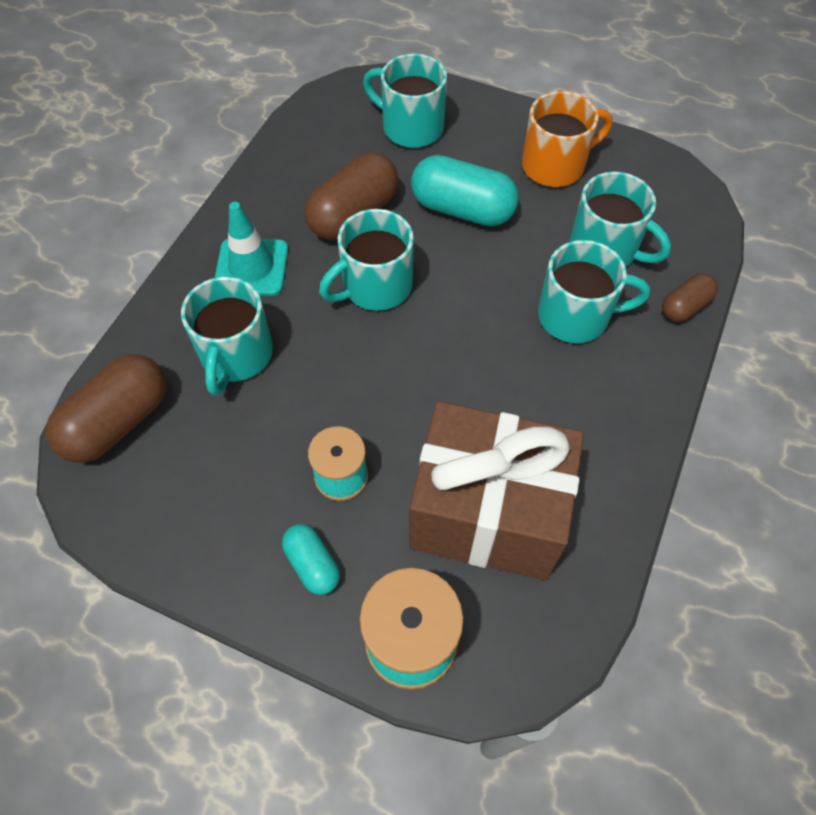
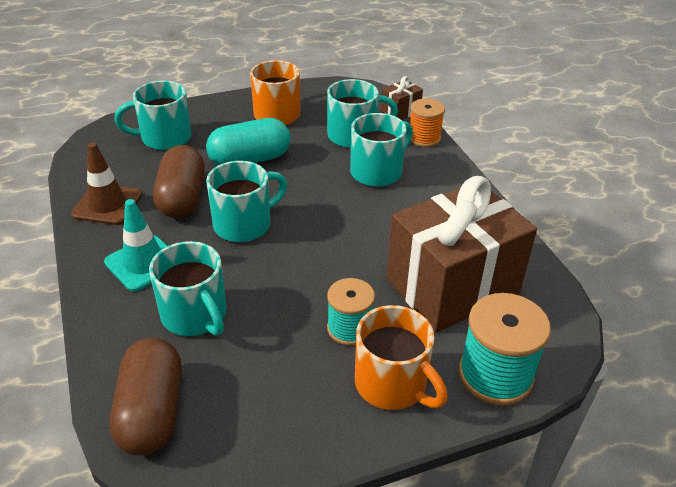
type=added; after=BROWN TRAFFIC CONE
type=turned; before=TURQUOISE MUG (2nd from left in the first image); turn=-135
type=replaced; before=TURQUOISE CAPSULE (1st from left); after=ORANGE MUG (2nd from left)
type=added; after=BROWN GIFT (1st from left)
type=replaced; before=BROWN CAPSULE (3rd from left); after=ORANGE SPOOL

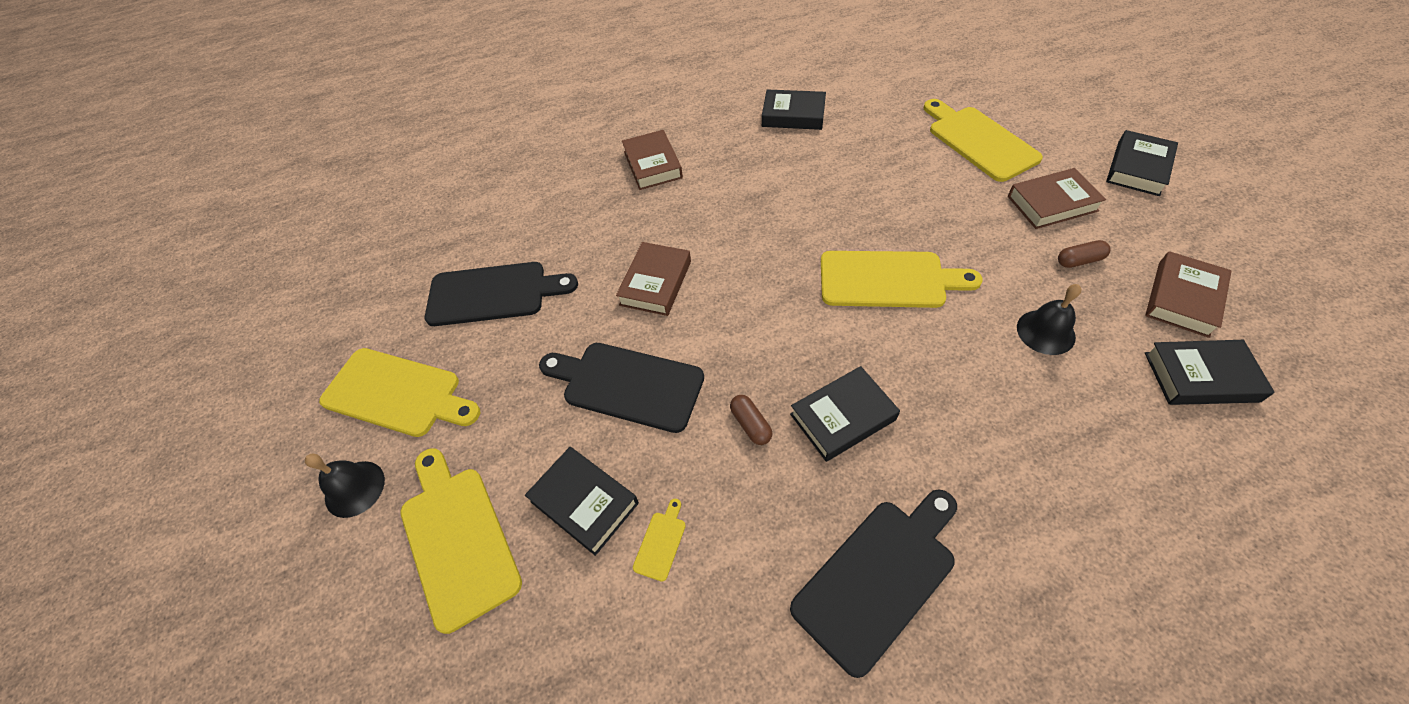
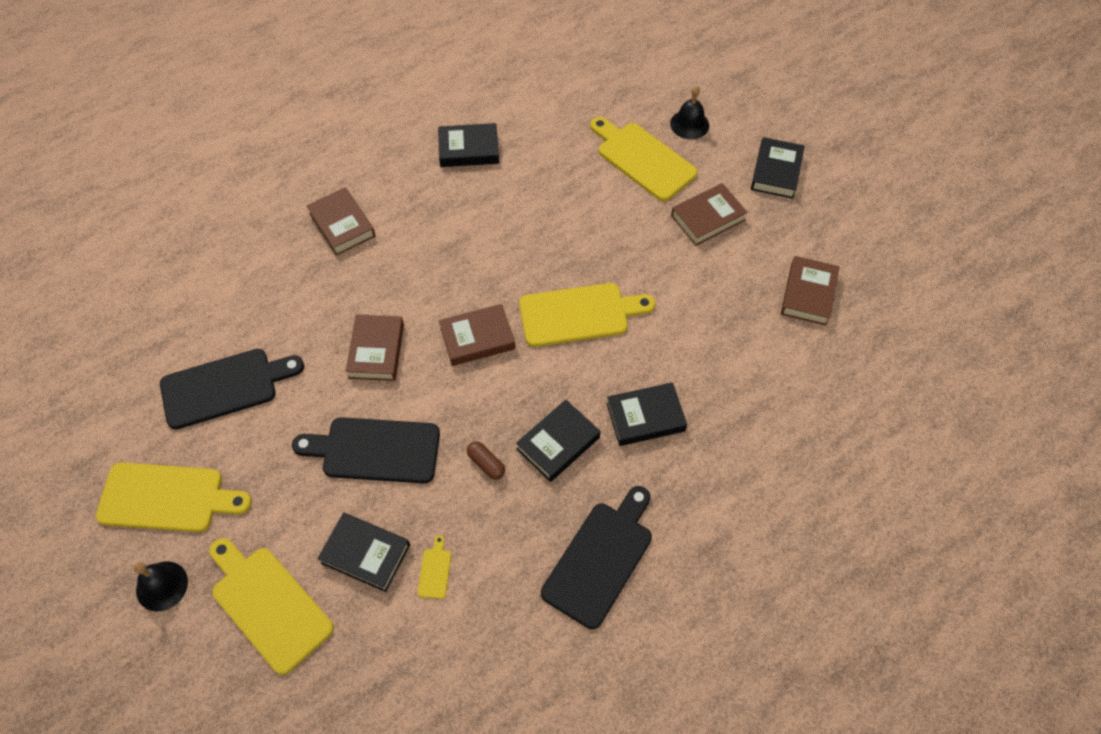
type=added; after=BROWN BOOK (3rd from left)
type=moved; before=BLACK BOOK (5th from left in the first image); after=BLACK BOOK (4th from left)
type=moved; before=BLACK BELL (2nd from left)
type=removed; before=BROWN CAPSULE (2nd from left)

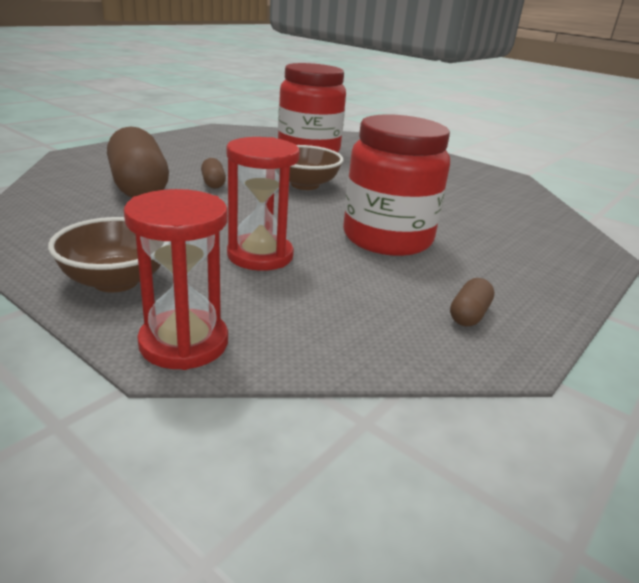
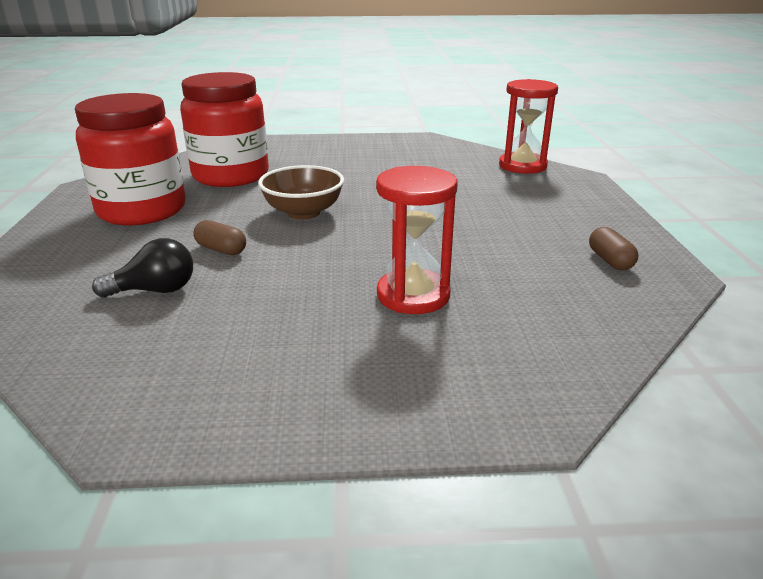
type=moved; before=RED JAR (2nd from left in the first image); after=RED JAR (1st from left)
type=replaced; before=BROWN CAPSULE (1st from left); after=BLACK LIGHT BULB
type=moved; before=RED HOURGLASS (1st from left in the first image); after=RED HOURGLASS (2nd from left)
type=removed; before=BROWN BOWL (1st from left)

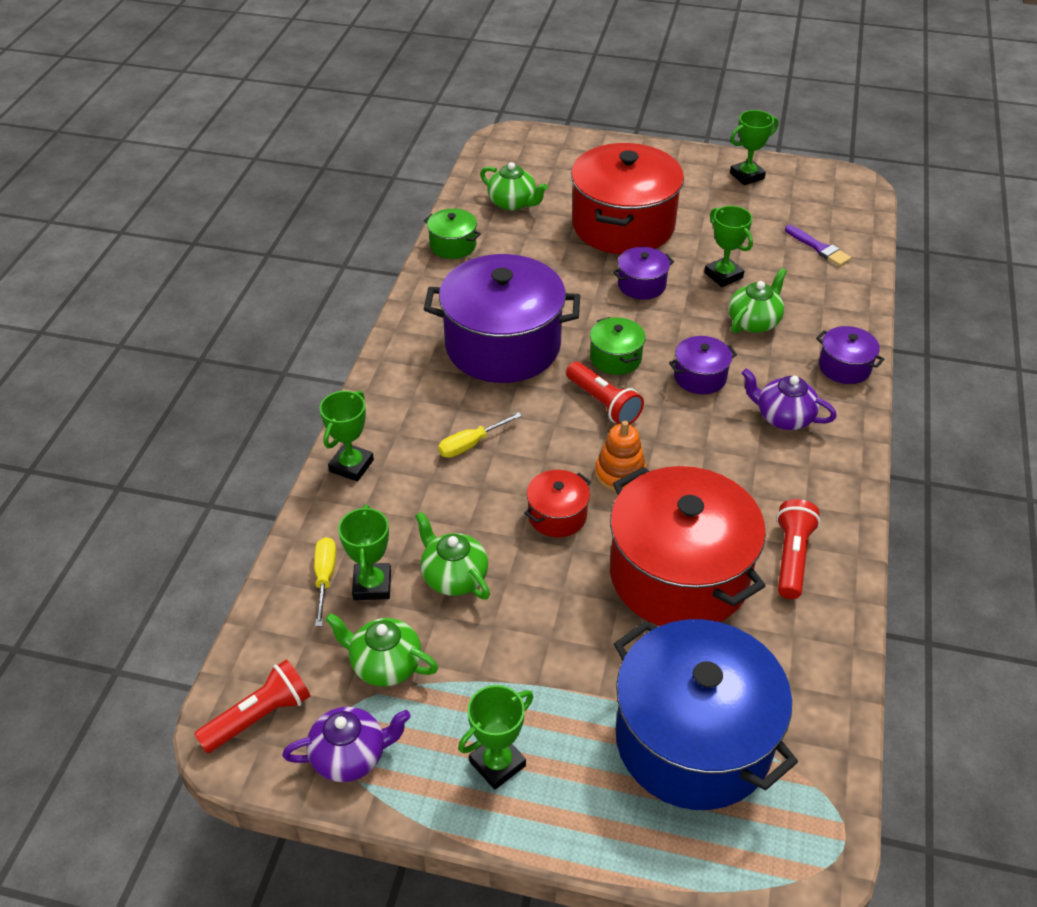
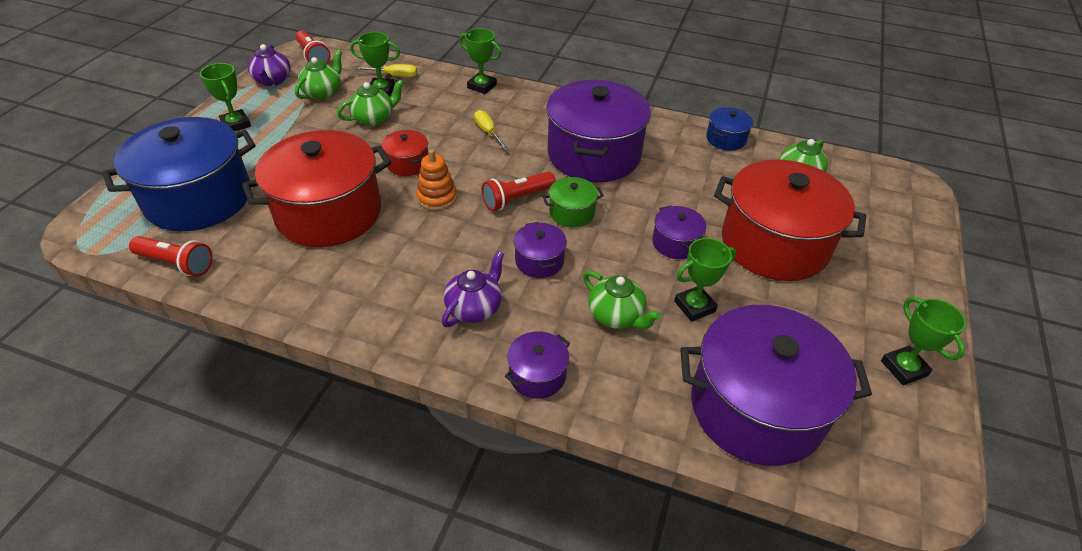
type=moved; before=RED FLASHLIGHT (3rd from left in the first image); after=RED FLASHLIGHT (1st from left)
type=replaced; before=PURPLE BRUSH; after=PURPLE POT (5th from left)
type=recoloured; before=GREEN POT (1st from left); after=BLUE POT (2nd from left)

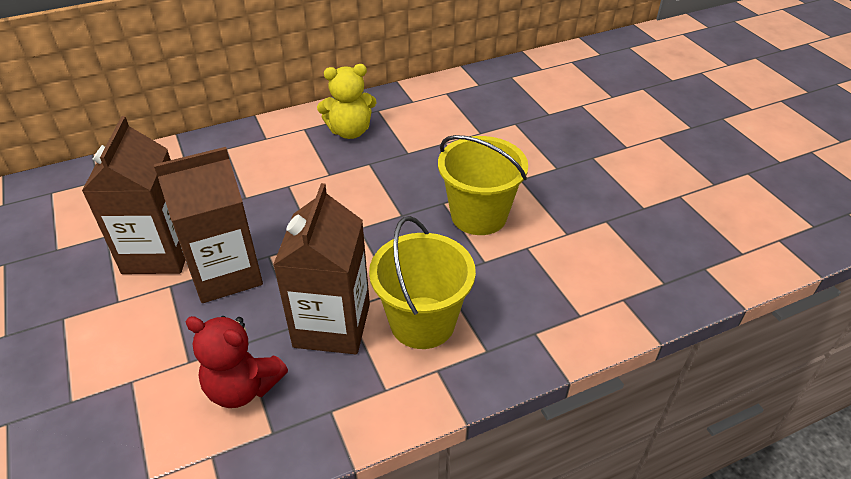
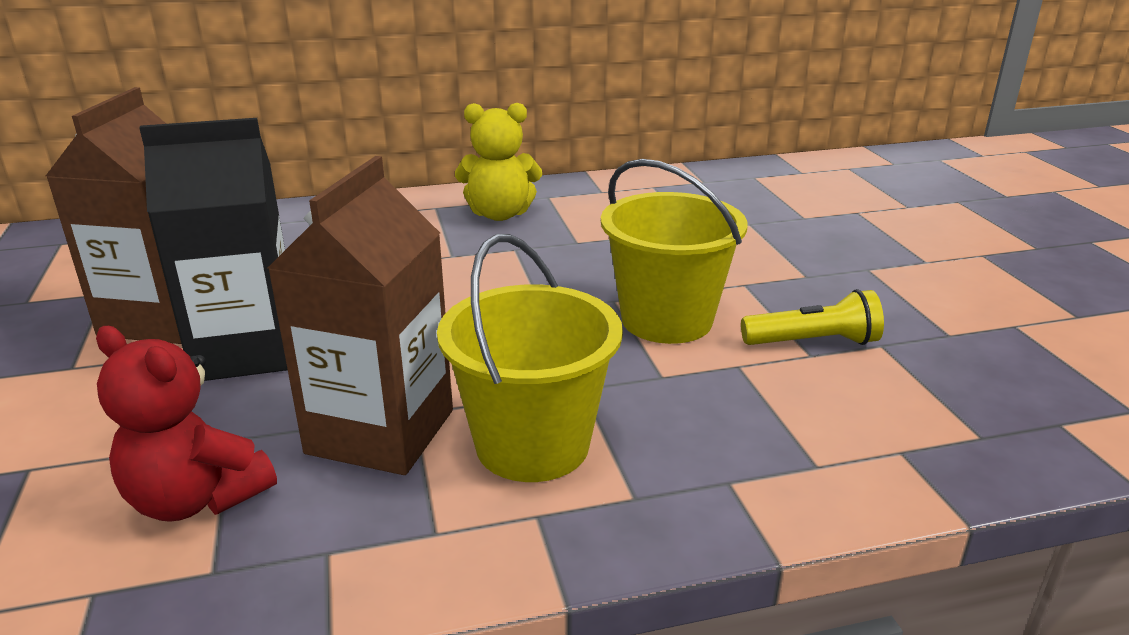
type=recoloured; before=BROWN CARTON (2nd from left); after=BLACK CARTON
type=added; after=YELLOW FLASHLIGHT

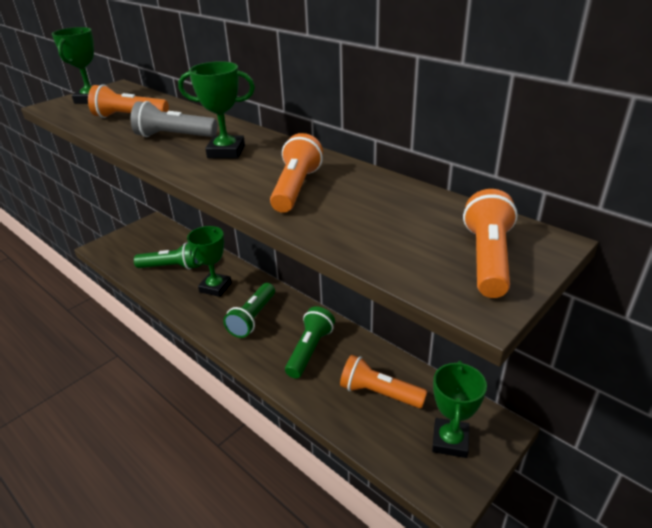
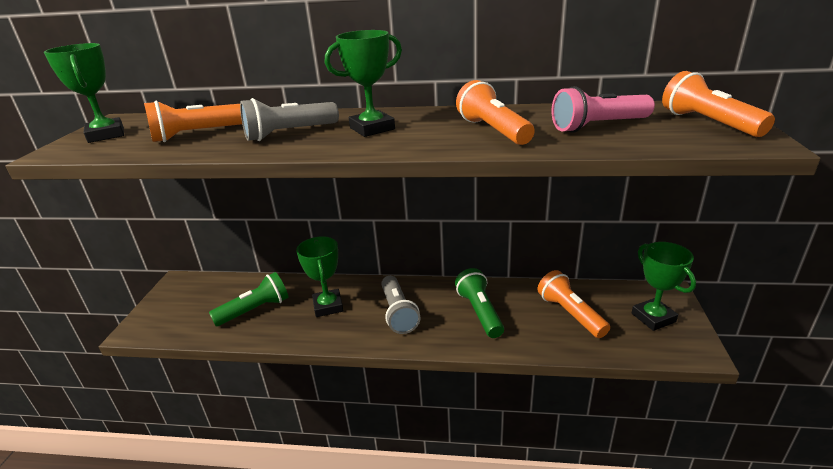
type=recoloured; before=GREEN FLASHLIGHT (2nd from left); after=GREY FLASHLIGHT (2nd from left)
type=turned; before=ORANGE FLASHLIGHT (3rd from left); turn=75
type=added; after=PINK FLASHLIGHT

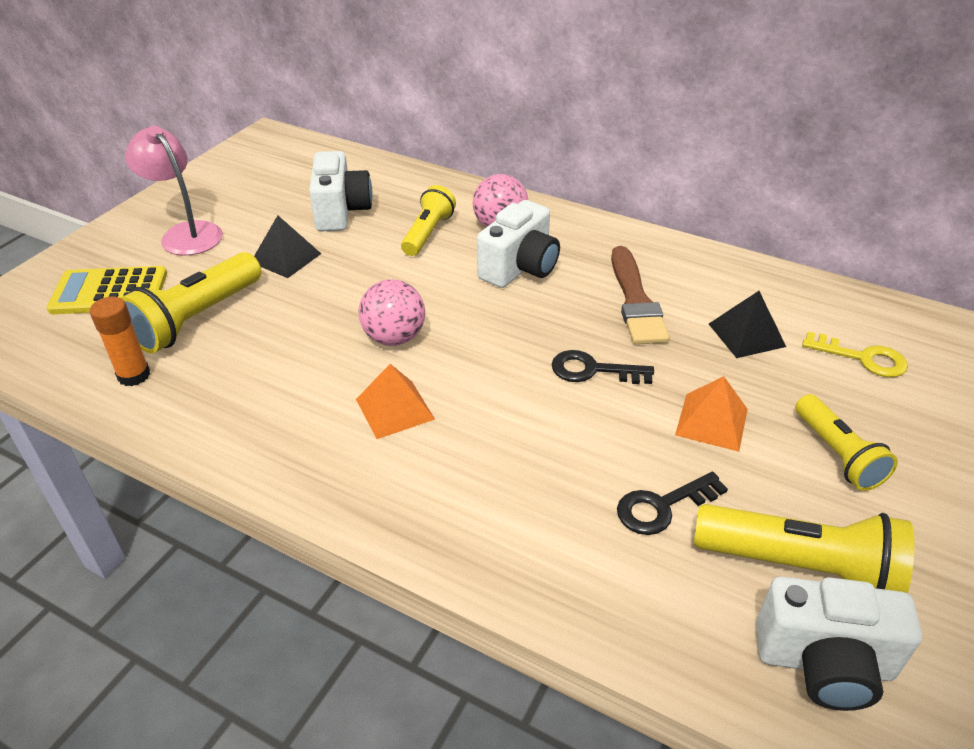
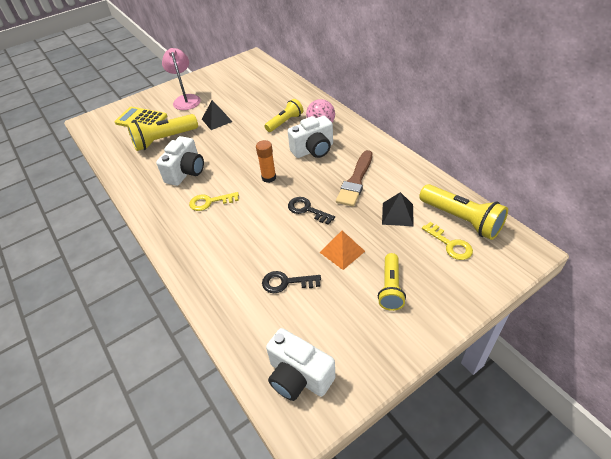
type=moved; before=WHITE CAMERA (1st from left)
type=replaced; before=ORANGE PYRAMID (1st from left); after=YELLOW KEY (1st from left)
type=moved; before=ORANGE GLUE STICK
type=moved; before=YELLOW FLASHLIGHT (3rd from left in the first image); after=YELLOW FLASHLIGHT (4th from left)
type=removed; before=PINK BALL (1st from left)

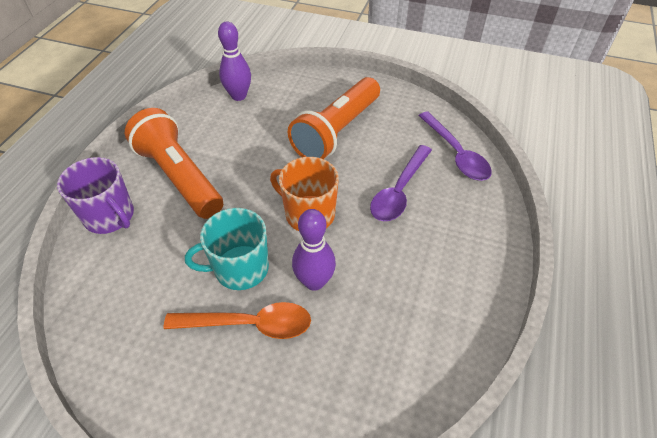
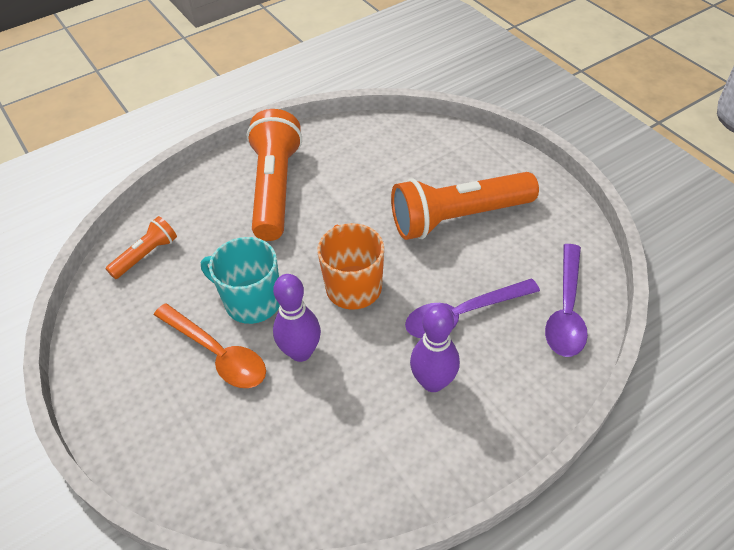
type=added; after=ORANGE FLASHLIGHT (1st from left)
type=moved; before=PURPLE BOWLING PIN (1st from left in the first image); after=PURPLE BOWLING PIN (2nd from left)
type=removed; before=PURPLE MUG

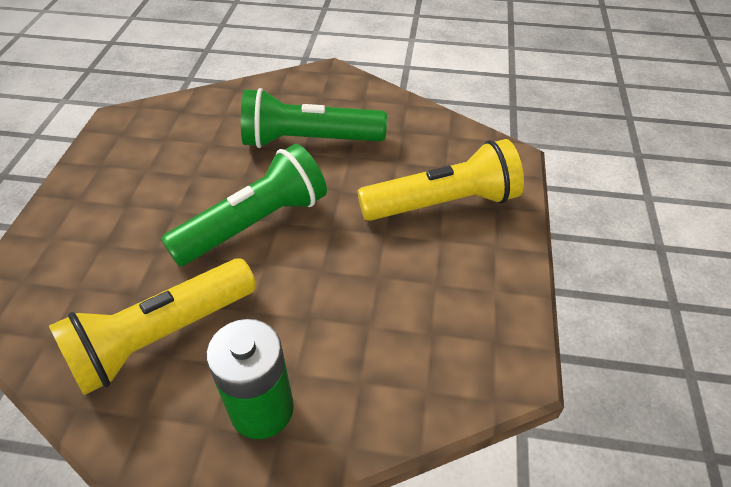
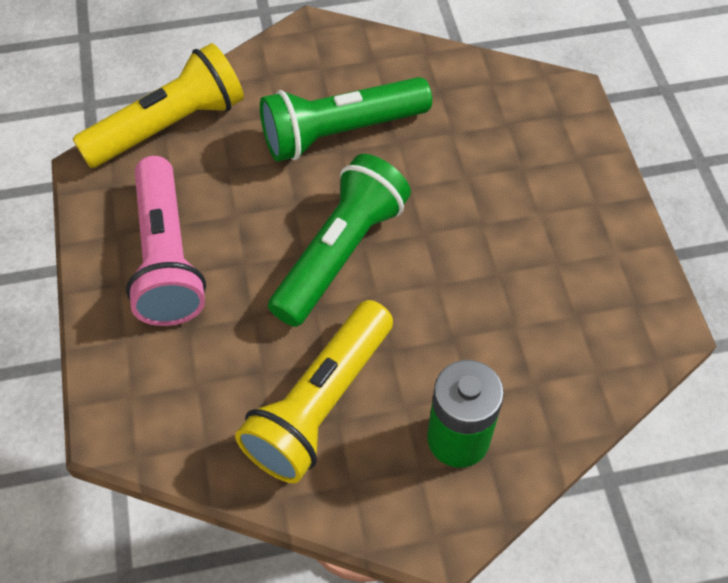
type=moved; before=YELLOW FLASHLIGHT (2nd from left in the first image); after=YELLOW FLASHLIGHT (1st from left)
type=added; after=PINK FLASHLIGHT

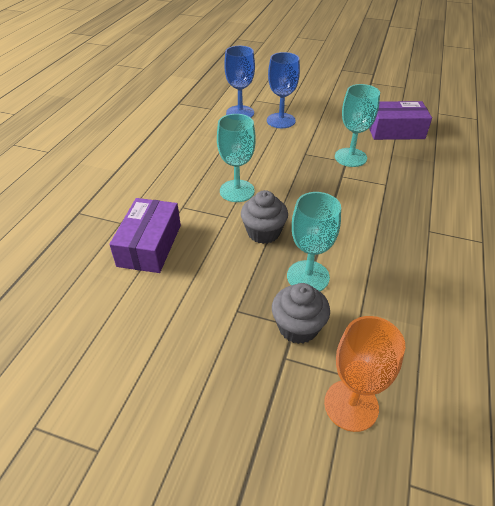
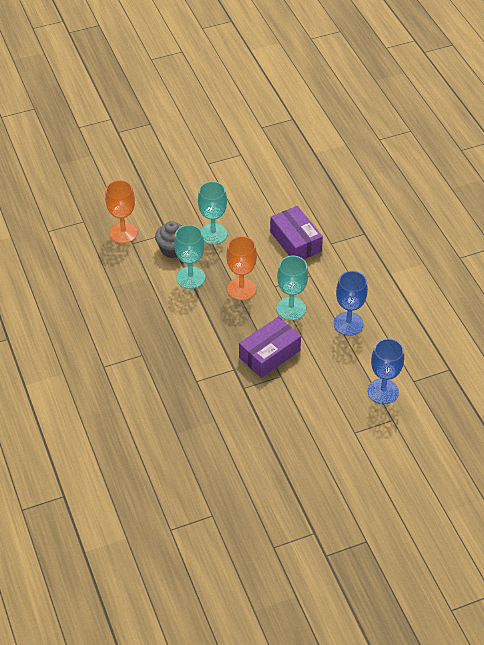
type=moved; before=TURQUOISE GOBLET (3rd from left in the first image); after=TURQUOISE GOBLET (2nd from left)
type=replaced; before=GREY CUPCAKE (1st from left); after=ORANGE GOBLET (2nd from left)
type=moved; before=PURPLE BOX (2nd from left in the first image); after=PURPLE BOX (1st from left)
type=moved; before=BLUE GOBLET (2nd from left in the first image); after=BLUE GOBLET (1st from left)

